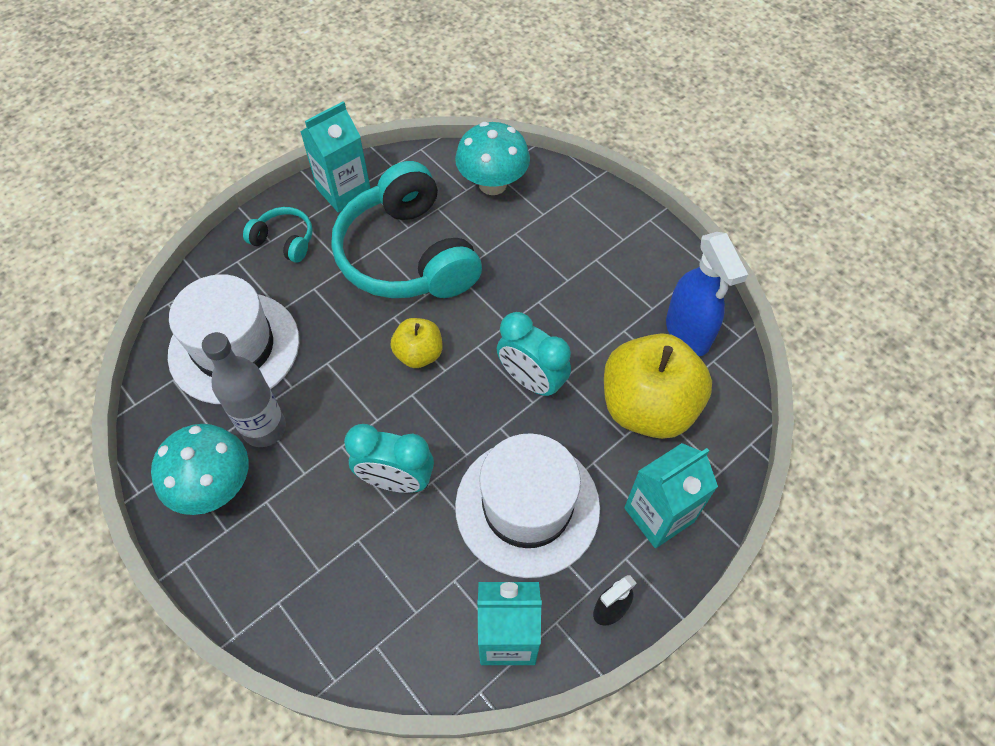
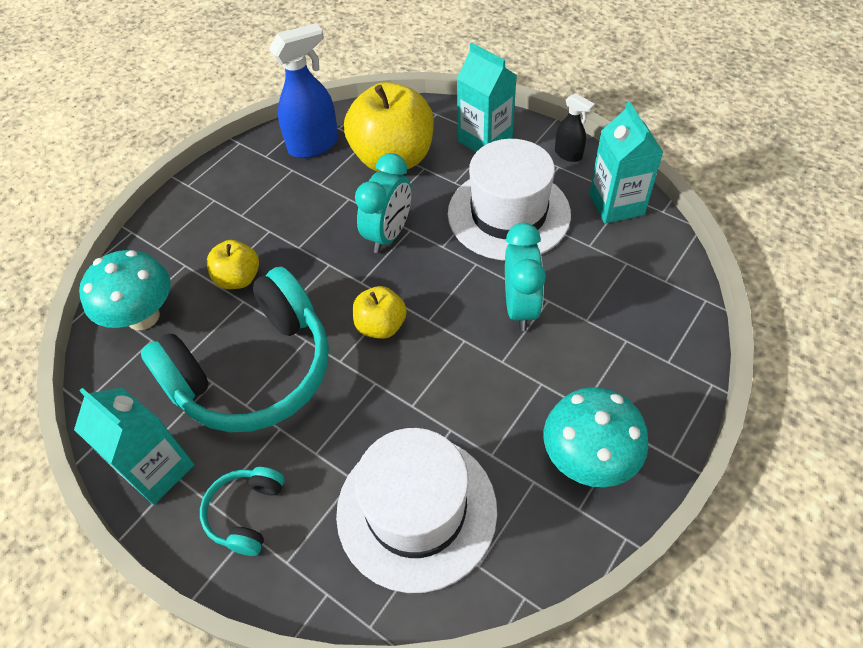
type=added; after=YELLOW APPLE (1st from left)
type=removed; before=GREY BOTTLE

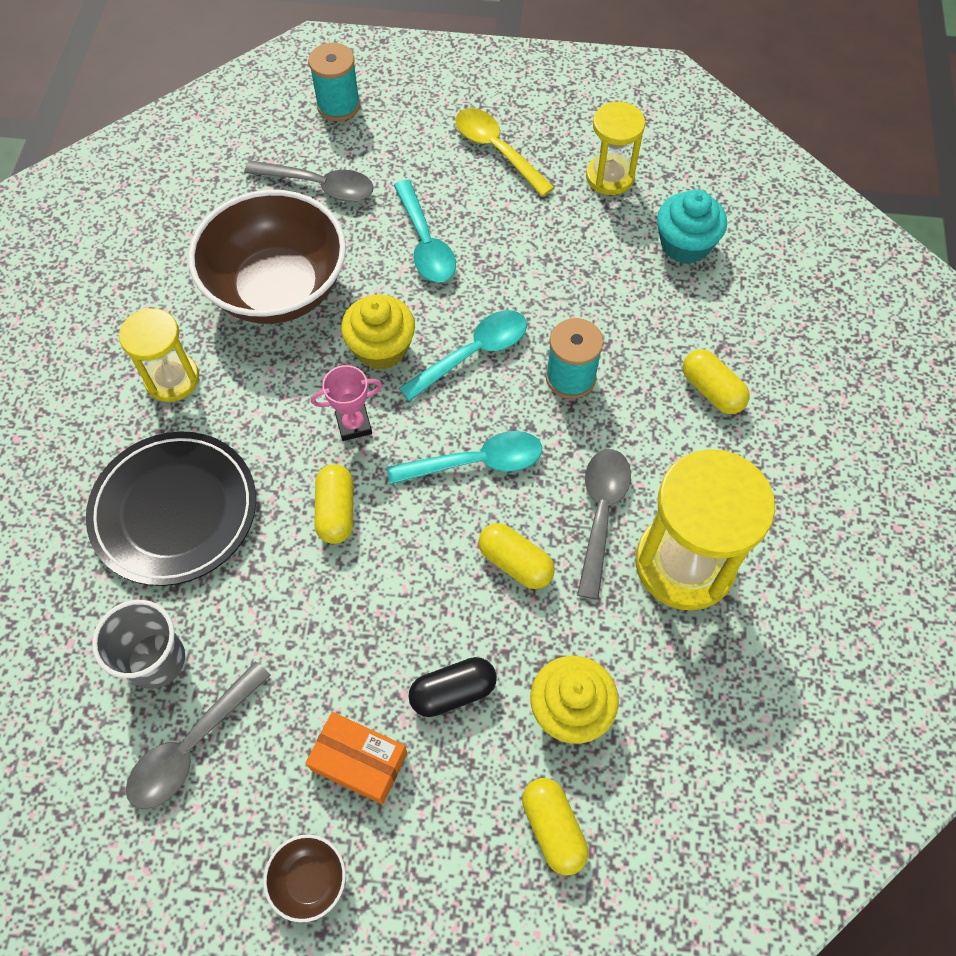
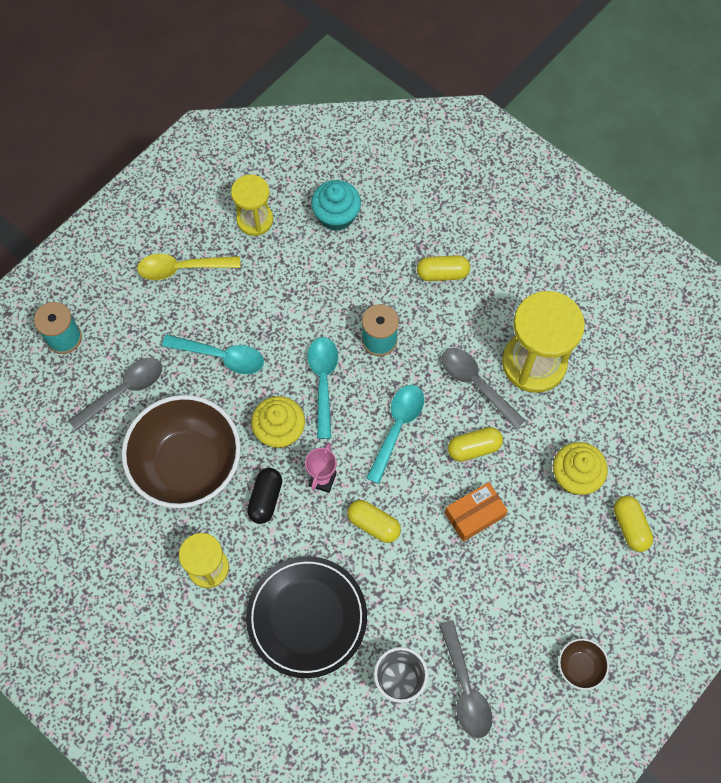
type=moved; before=BLACK CAPSULE
type=moved; before=ORANGE BOX
type=turned; before=YELLOW CAPSULE (3rd from left in the first image); turn=60

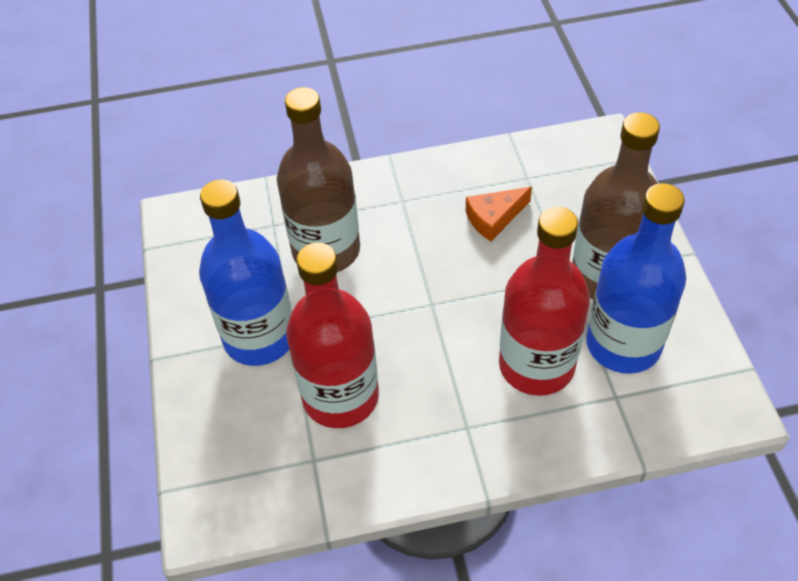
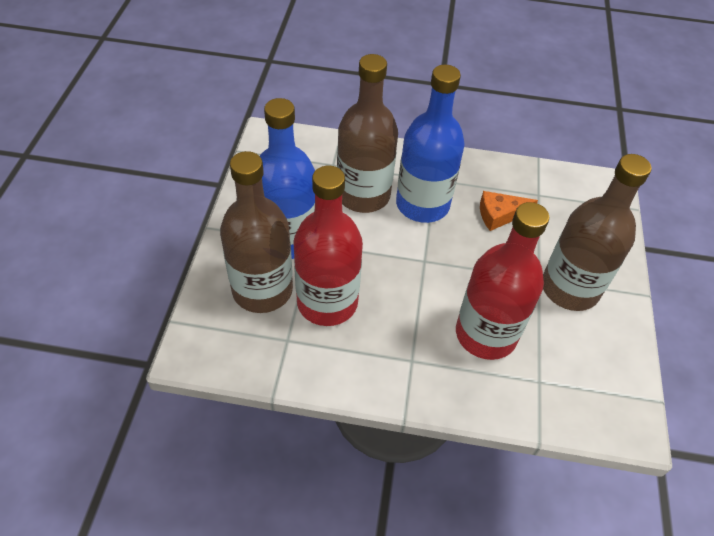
type=added; after=BROWN BOTTLE (1st from left)
type=moved; before=BLUE BOTTLE (2nd from left)

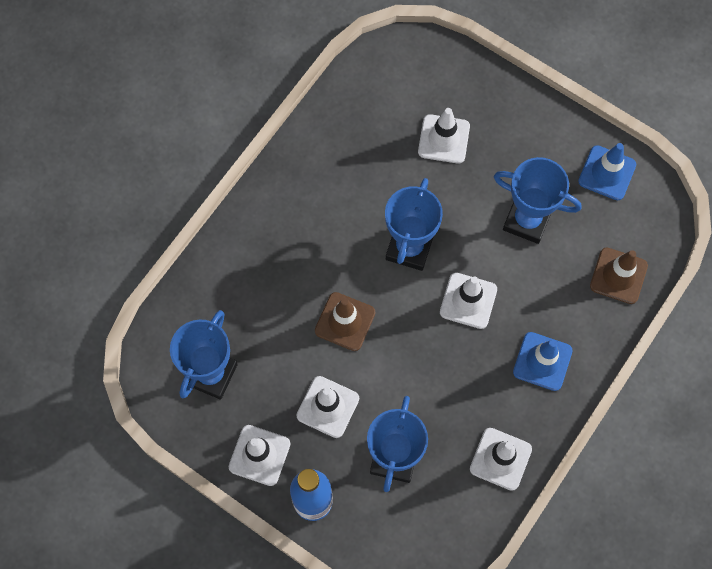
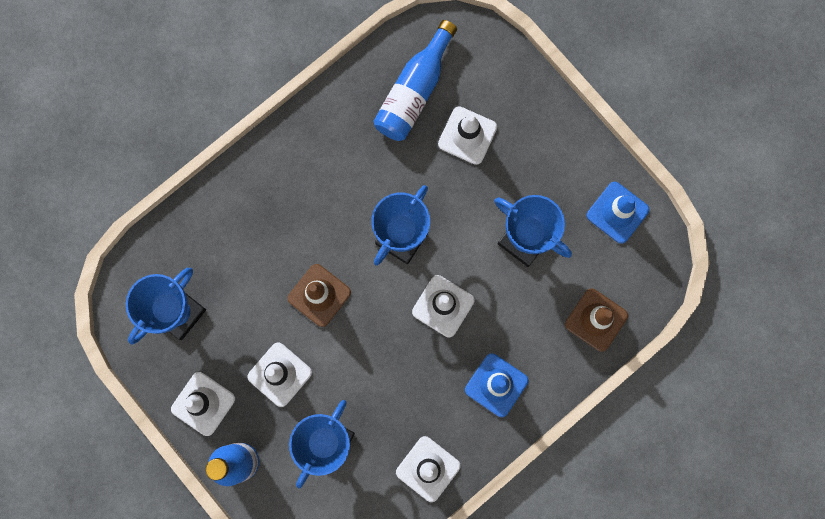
type=added; after=BLUE BOTTLE (2nd from left)

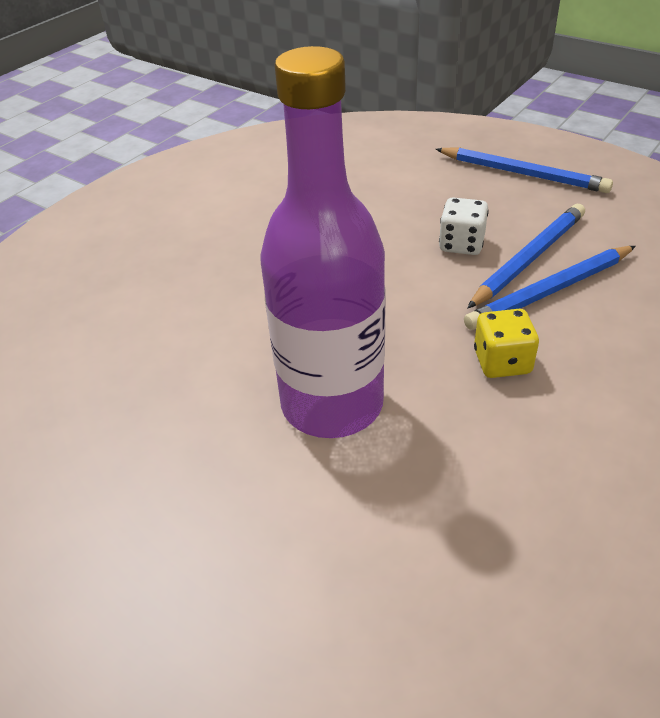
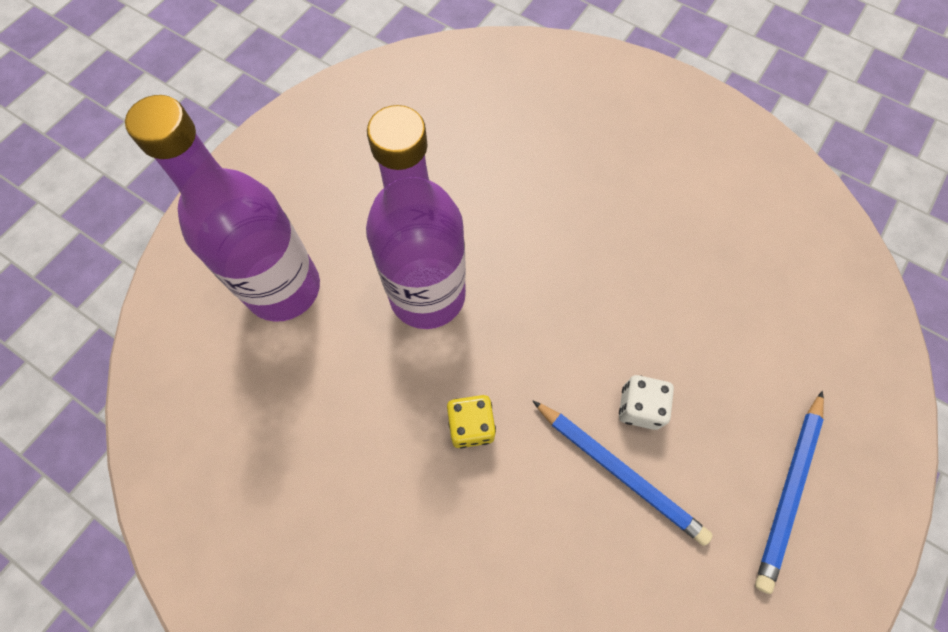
type=added; after=PURPLE BOTTLE (1st from left)
type=removed; before=BLUE PENCIL (3rd from left)

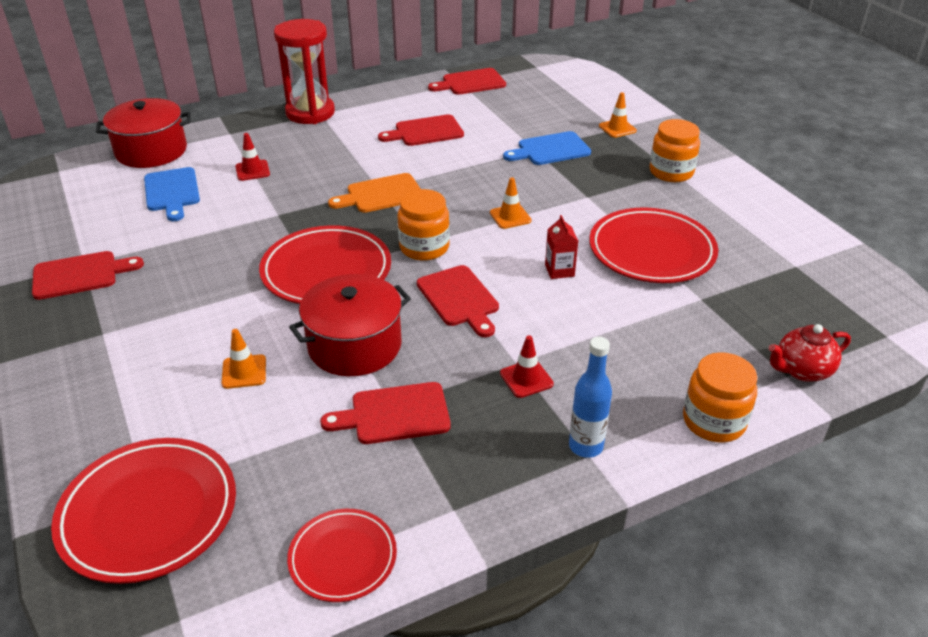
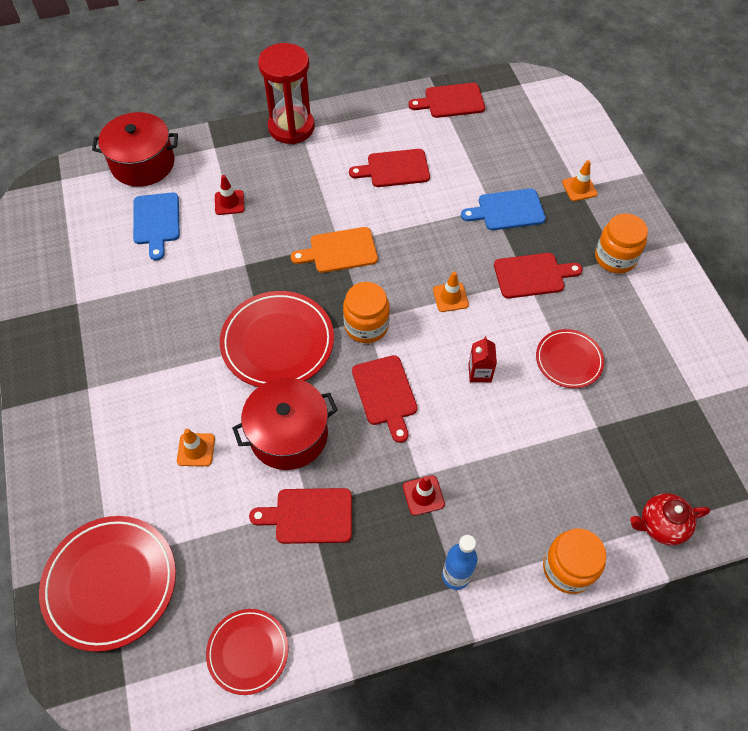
type=moved; before=RED CUTTING BOARD (1st from left in the first image); after=RED CUTTING BOARD (5th from left)
type=resized; before=RED PLATE (4th from left); scale=0.59

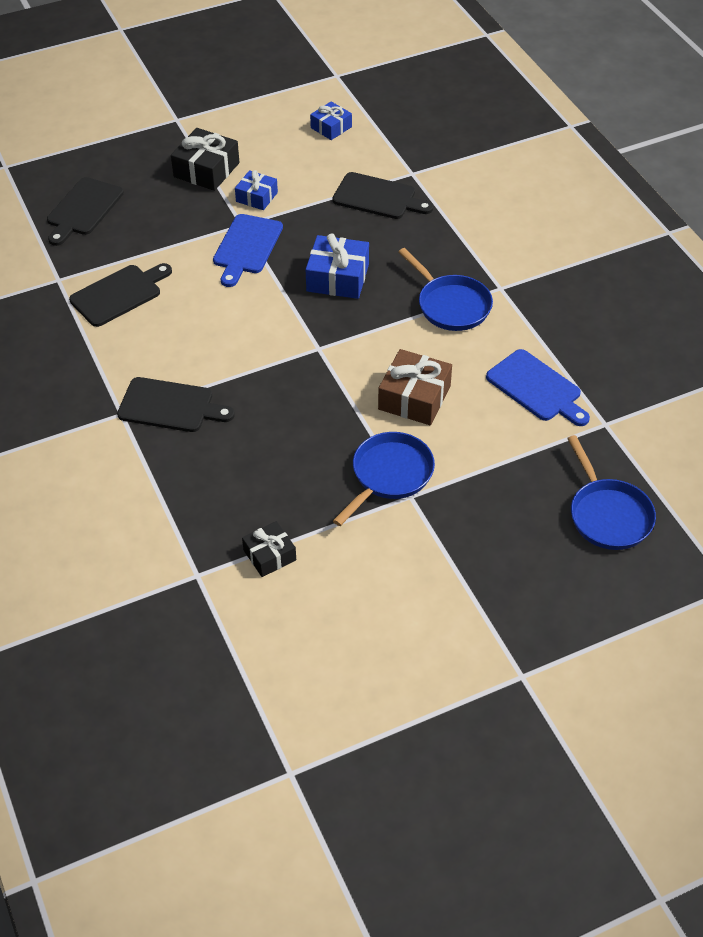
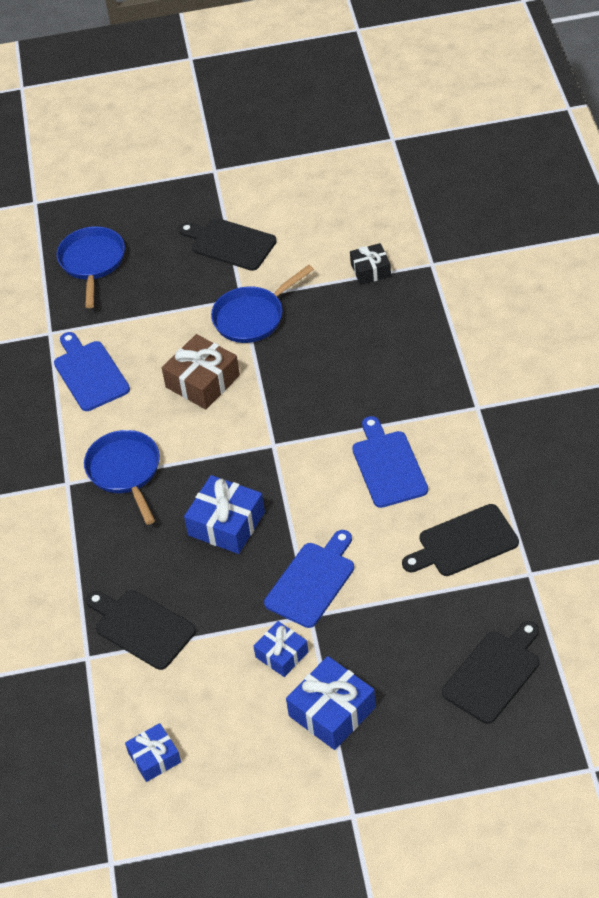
type=moved; before=BLACK CUTTING BOARD (3rd from left in the first image); after=BLACK CUTTING BOARD (2nd from left)
type=recoloured; before=BLACK GIFT (1st from left); after=BLUE GIFT (4th from left)
type=added; after=BLUE CUTTING BOARD (3rd from left)

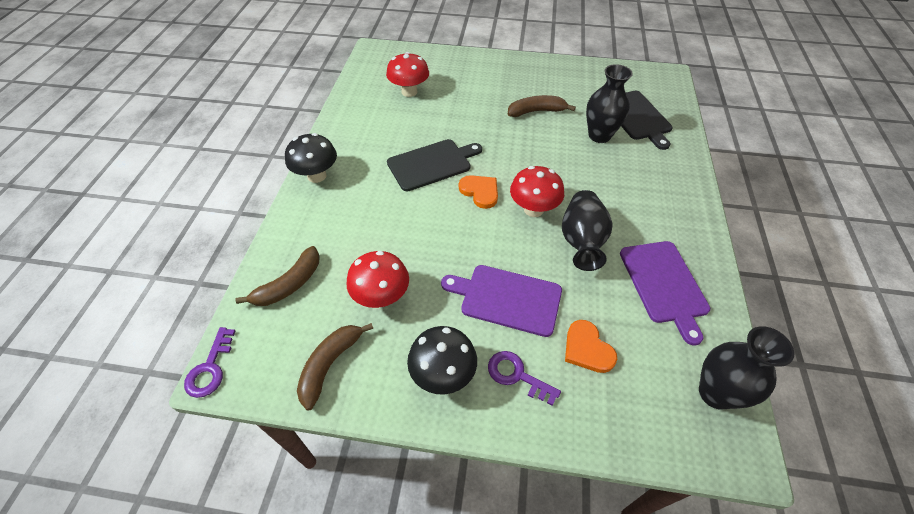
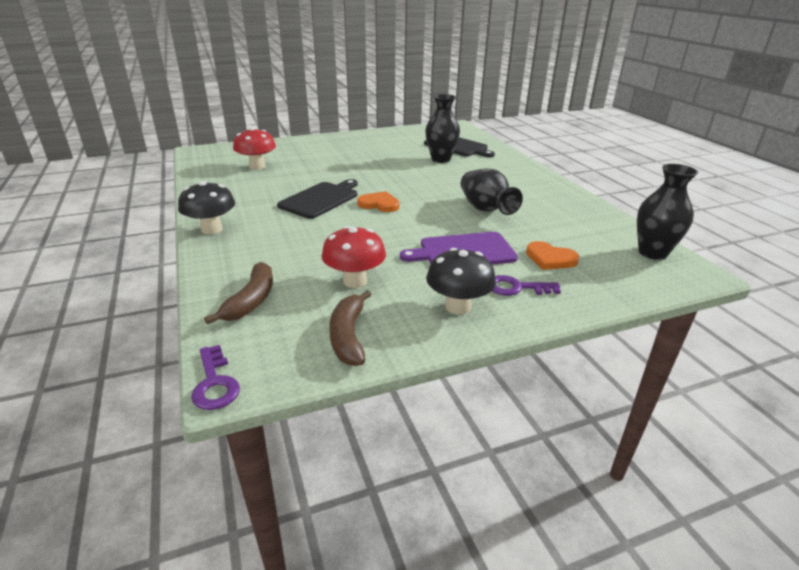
type=removed; before=BROWN BANANA (3rd from left)
type=removed; before=RED MUSHROOM (3rd from left)
type=removed; before=PURPLE CUTTING BOARD (2nd from left)

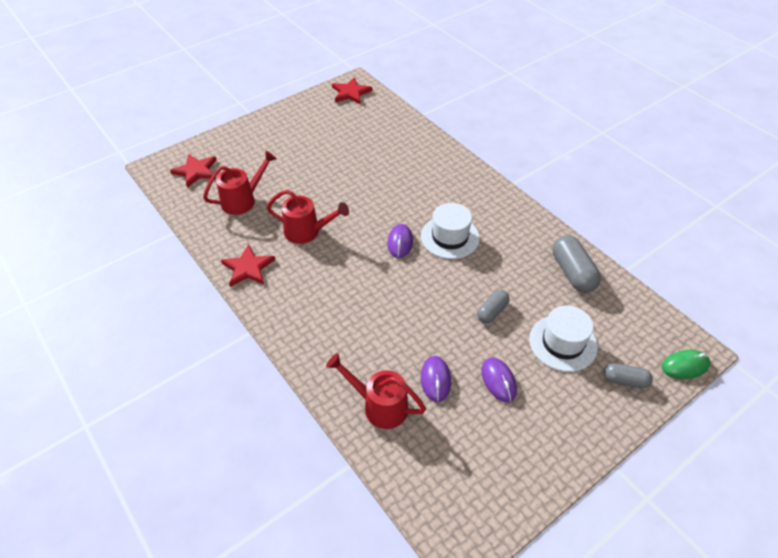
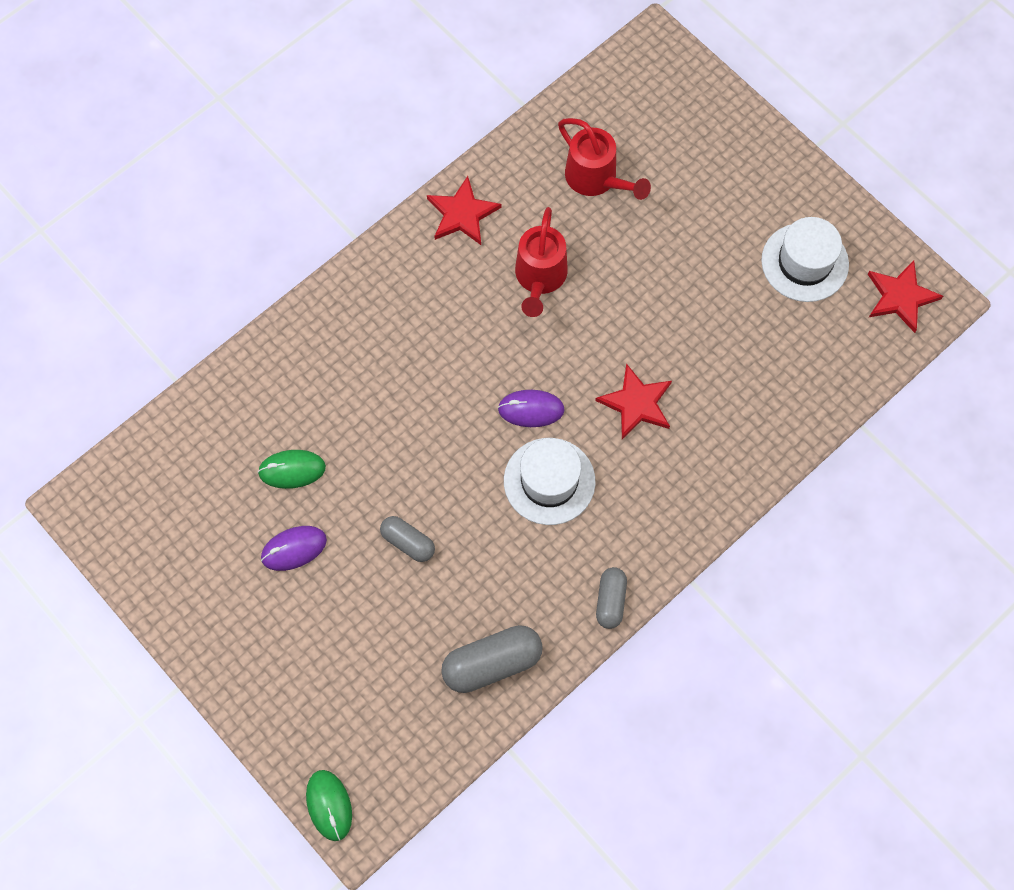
type=recoloured; before=PURPLE MOUSE (2nd from left); after=GREEN MOUSE (1st from left)
type=moved; before=RED STAR (1st from left in the first image); after=RED STAR (2nd from left)
type=moved; before=GREY CAPSULE (3rd from left)
type=moved; before=WHITE HAT (2nd from left)
type=removed; before=RED WATERING CAN (3rd from left)

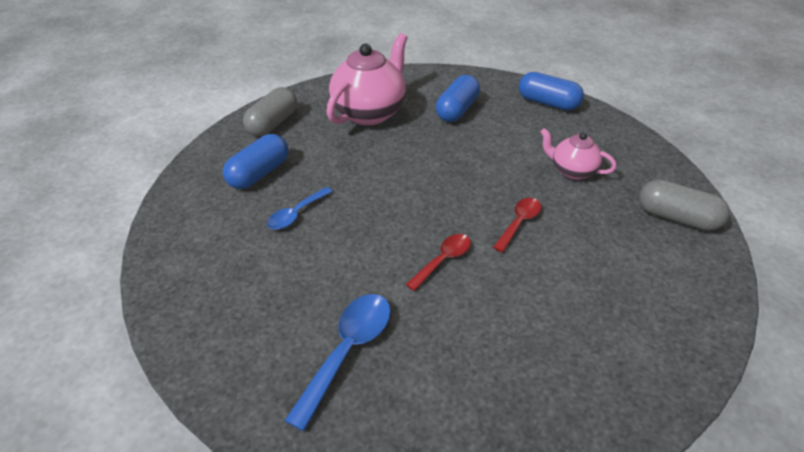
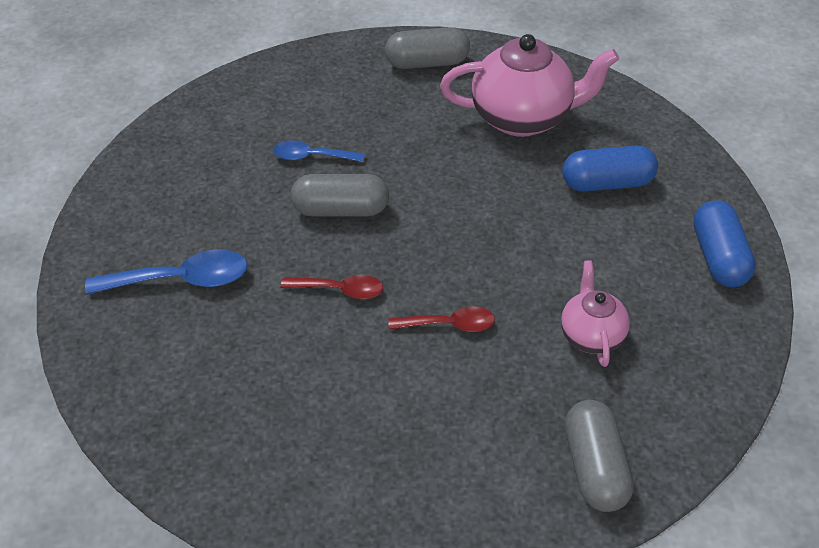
type=added; after=GREY CAPSULE (1st from left)
type=removed; before=BLUE CAPSULE (1st from left)

